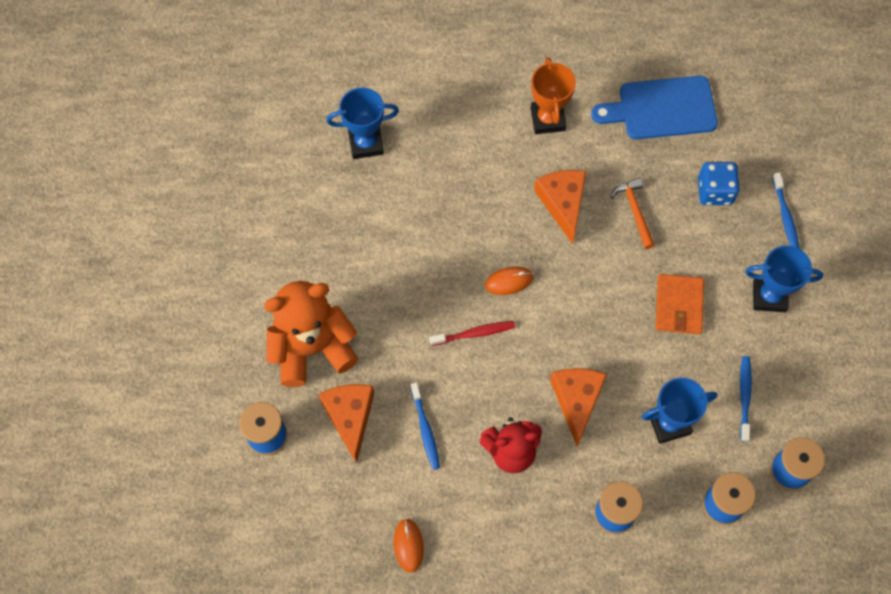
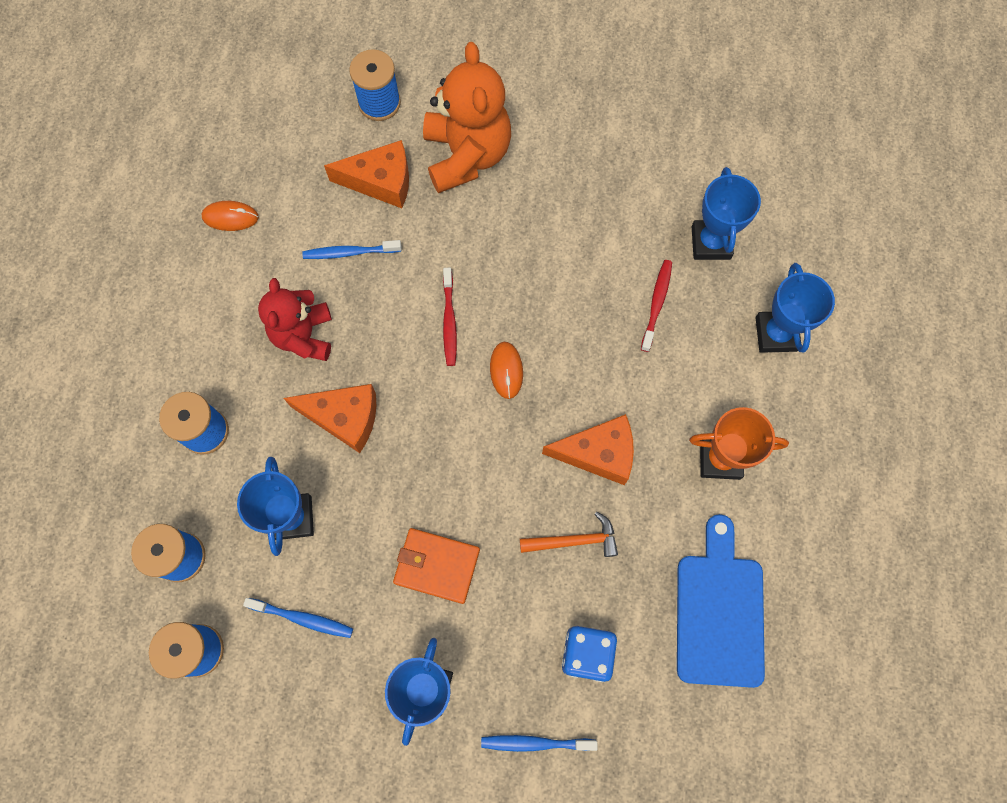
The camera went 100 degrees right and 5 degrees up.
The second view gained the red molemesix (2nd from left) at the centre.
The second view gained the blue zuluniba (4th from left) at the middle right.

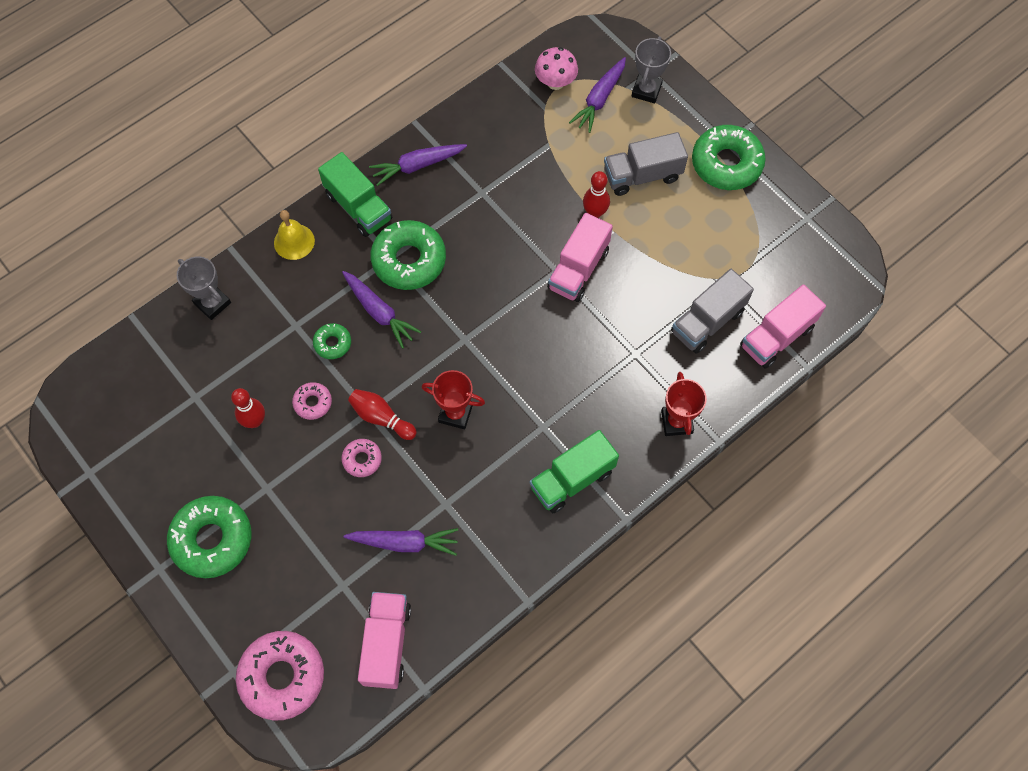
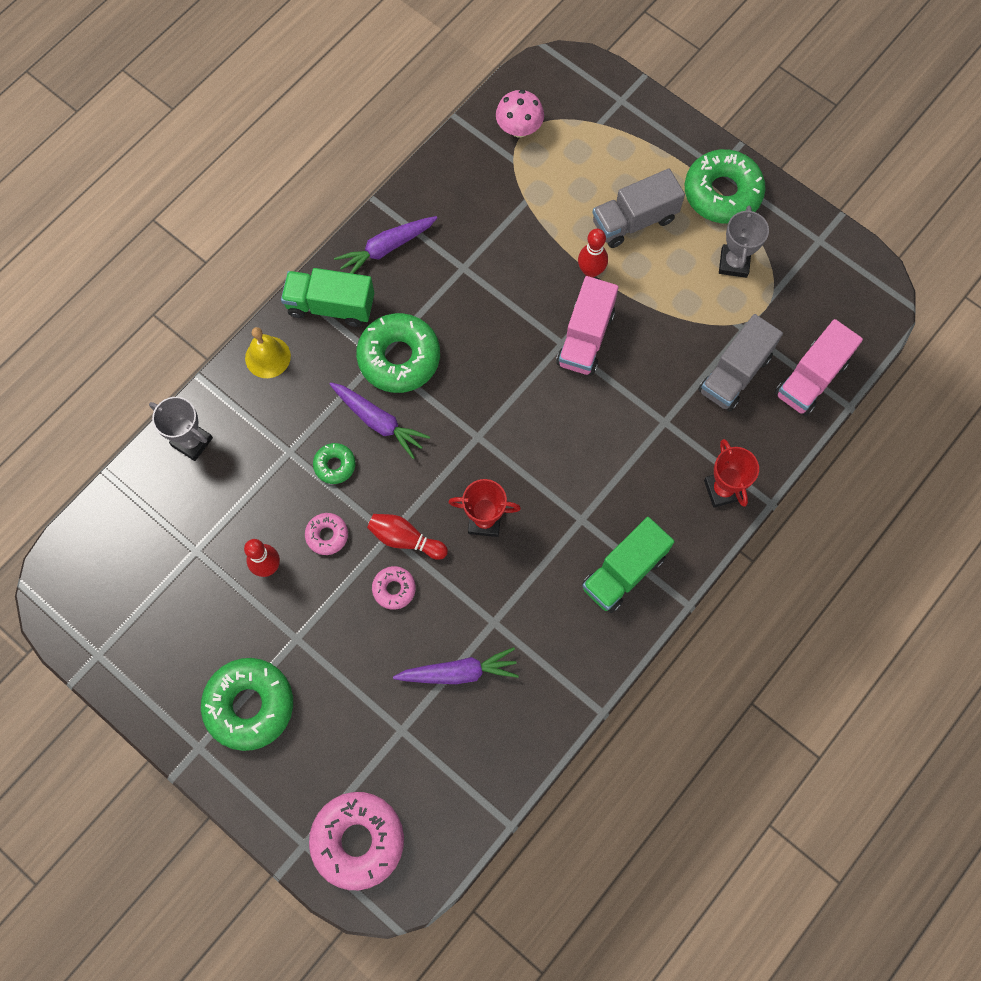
The camera went 10 degrees left and 5 degrees up.
The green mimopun (1st from left) at the top centre ended up facing another way, 150 degrees clockwise from before.
The grey zuluniba (2nd from left) ended up elsewhere, having gone from the top centre to the top right.
The second view lost the pink mimopun (1st from left) at the bottom centre.
The second view lost the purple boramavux (4th from left) at the top centre.

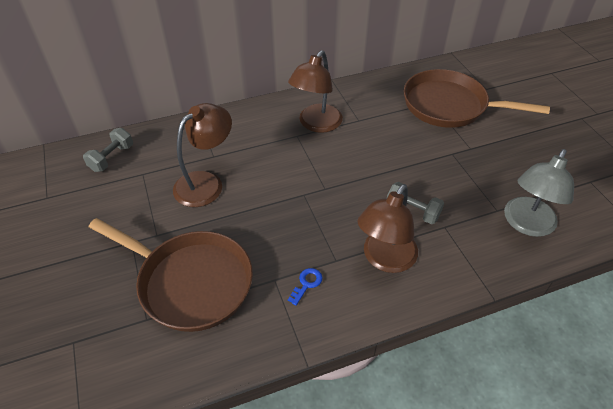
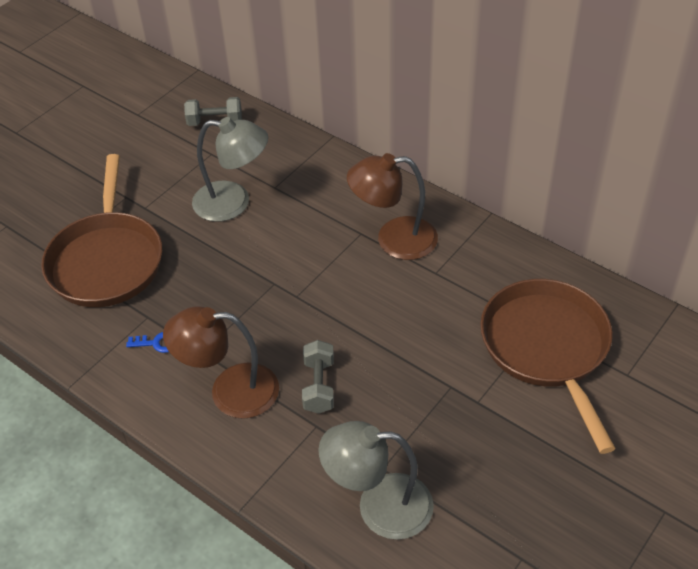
The camera went 60 degrees right and 0 degrees up.
What was the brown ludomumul (1st from left) at the middle left turned into the grey ludomumul (1st from left) at the top left.

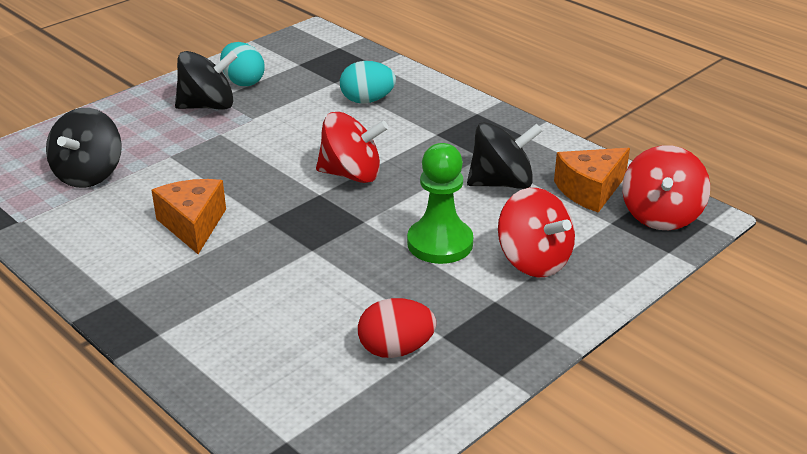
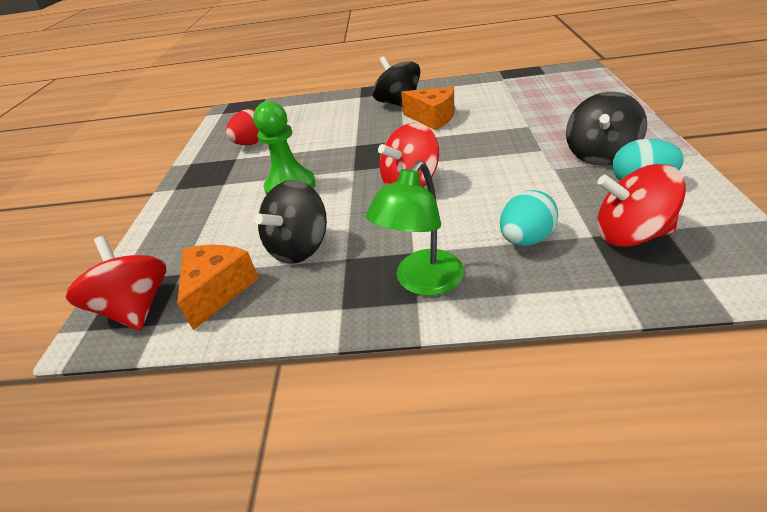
The camera went 140 degrees right and 5 degrees up.
The second view gained the green ludomumul at the centre.
The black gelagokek (1st from left in the first image) ended up elsewhere, having gone from the top left to the top centre.
The red gelagokek (2nd from left in the first image) ended up elsewhere, having gone from the centre to the middle right.

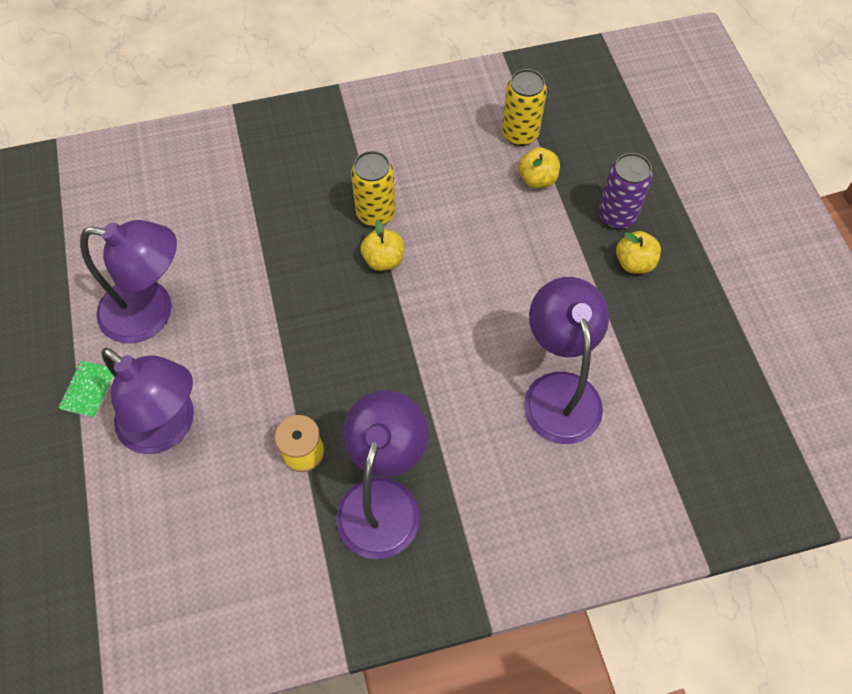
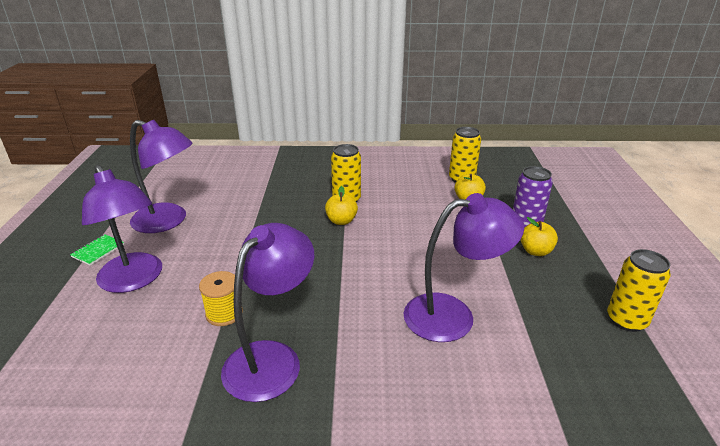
The camera went 15 degrees right and 30 degrees down.
The purple ludomumul (4th from left) at the centre ended up facing another way, 75 degrees clockwise from before.
The second view gained the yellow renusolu (3rd from left) at the middle right.

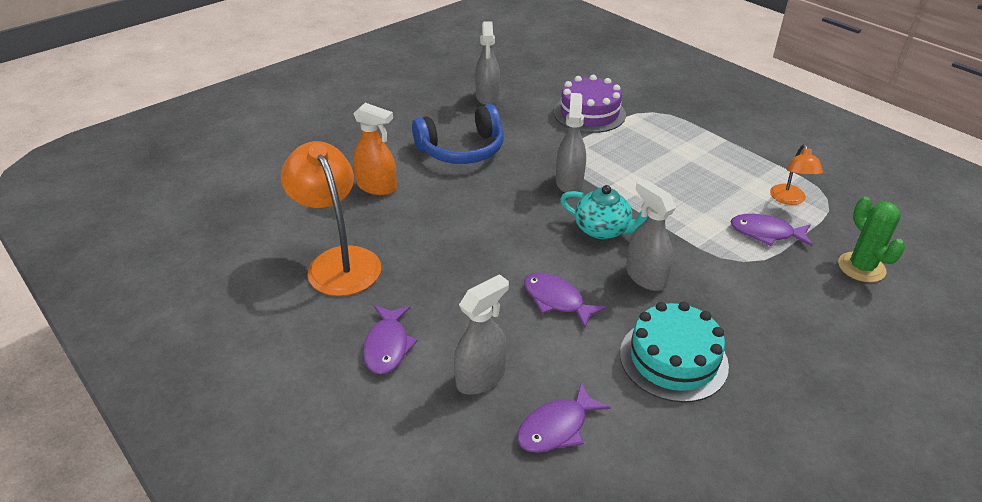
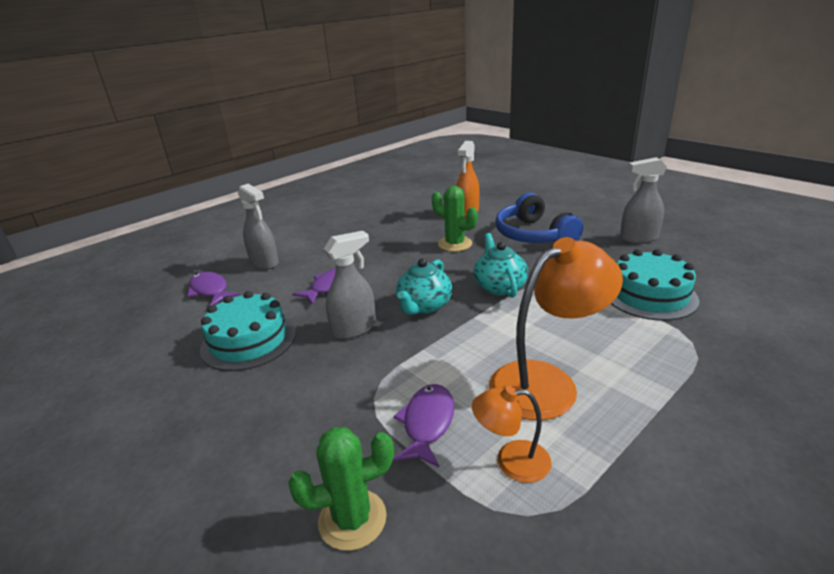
The camera went 90 degrees right and 10 degrees down.
The second view gained the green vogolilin (2nd from left) at the centre.
Where the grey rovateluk (3rd from left) stood at the top centre, the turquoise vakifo (2nd from left) came to stand at the centre.
The orange ludomumul (1st from left in the first image) ended up elsewhere, having gone from the centre to the middle right.
What was the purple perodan at the top centre turned into the turquoise perodan (2nd from left) at the middle right.
The second view lost the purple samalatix (1st from left) at the bottom centre.

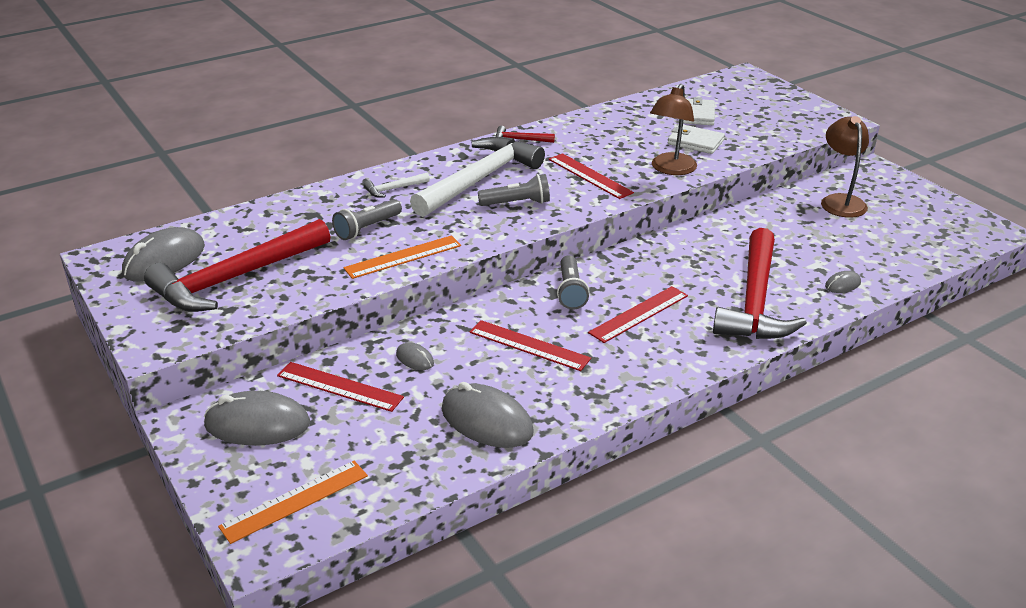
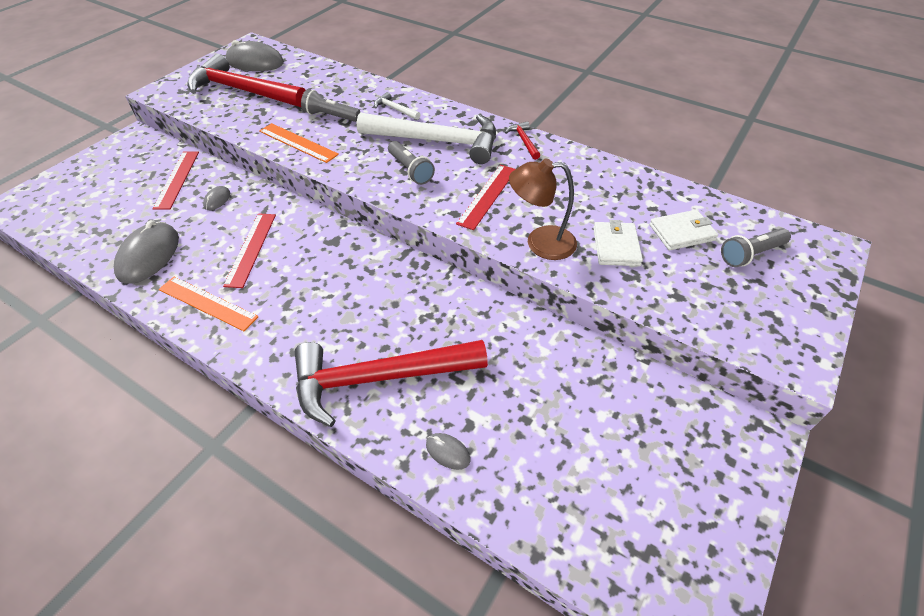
The camera went 65 degrees right and 15 degrees up.
The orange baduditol (1st from left) ended up elsewhere, having gone from the bottom left to the middle left.
The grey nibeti (3rd from left) ended up elsewhere, having gone from the centre to the middle right.
The second view lost the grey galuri (2nd from left) at the bottom left.
The second view lost the red baduditol (4th from left) at the centre.
The second view lost the brown ludomumul (2nd from left) at the top right.

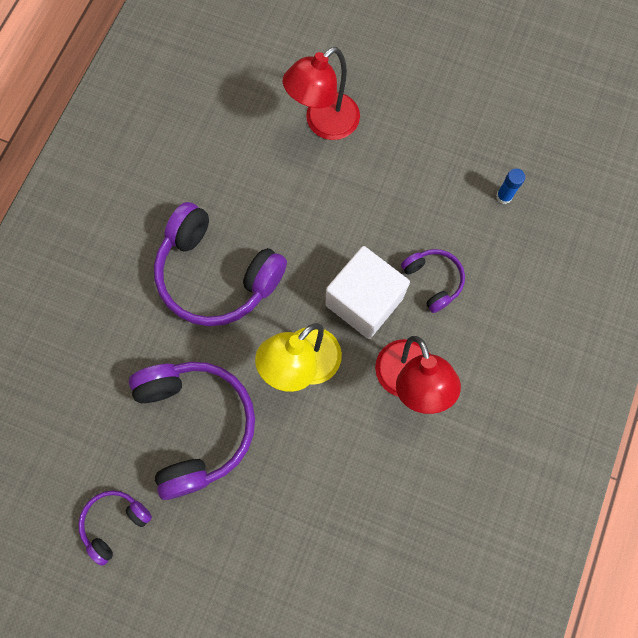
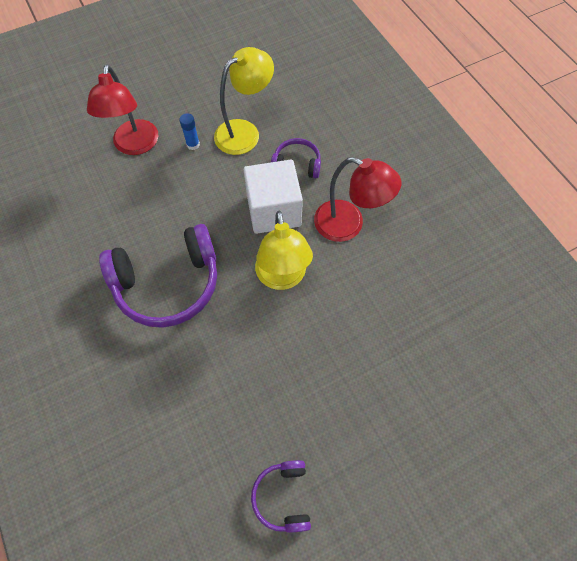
The camera went 50 degrees left and 10 degrees down.
The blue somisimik ended up elsewhere, having gone from the top right to the top left.
The second view gained the yellow ludomumul (1st from left) at the top centre.
The second view lost the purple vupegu (2nd from left) at the bottom left.

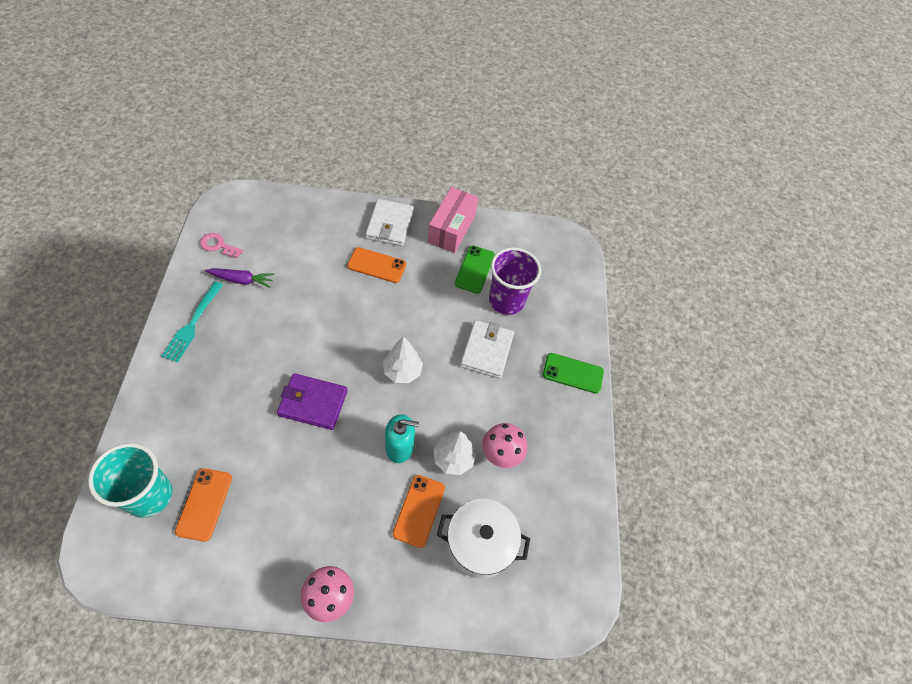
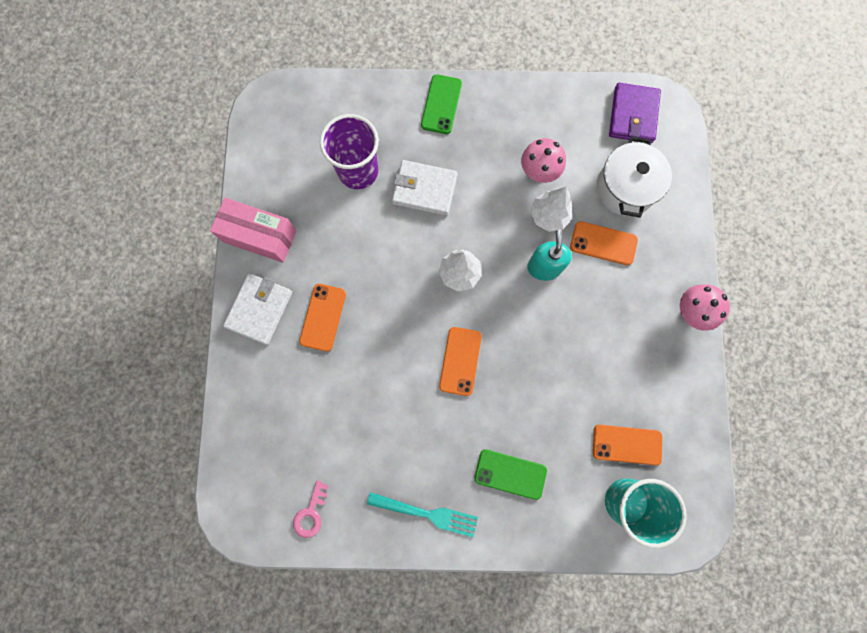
The camera went 85 degrees left and 20 degrees up.
The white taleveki (1st from left) at the top centre ended up facing another way, 75 degrees counterclockwise from before.
The second view gained the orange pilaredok (2nd from left) at the centre.
The green pilaredok (1st from left in the first image) ended up elsewhere, having gone from the centre to the bottom centre.
The purple taleveki ended up elsewhere, having gone from the centre to the top right.
The second view lost the purple boramavux at the middle left.

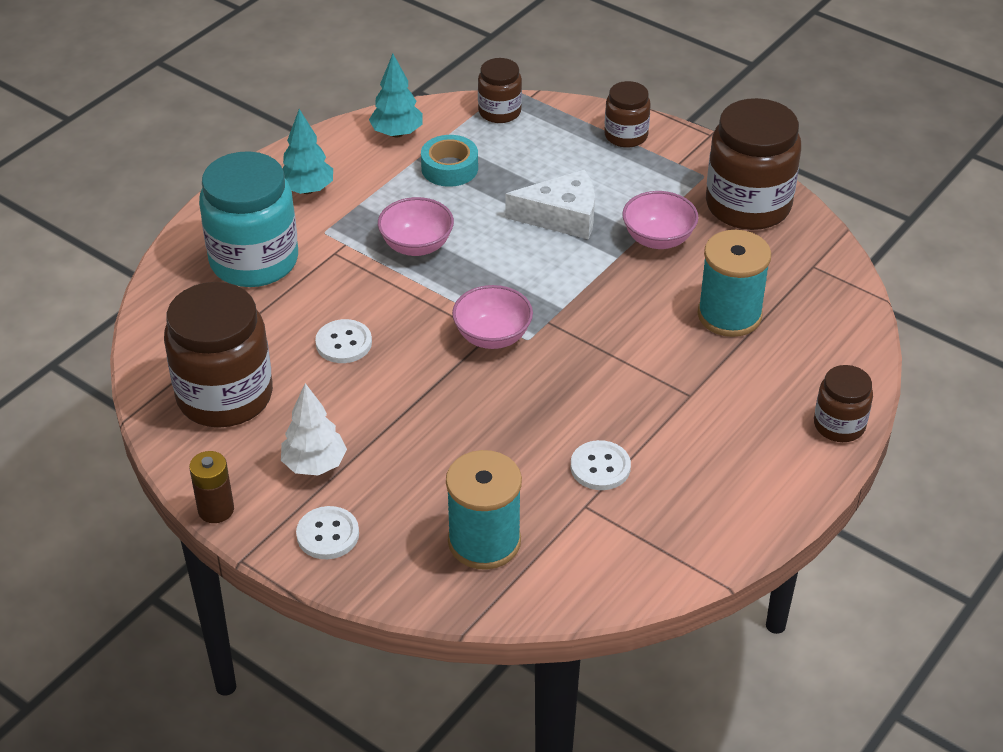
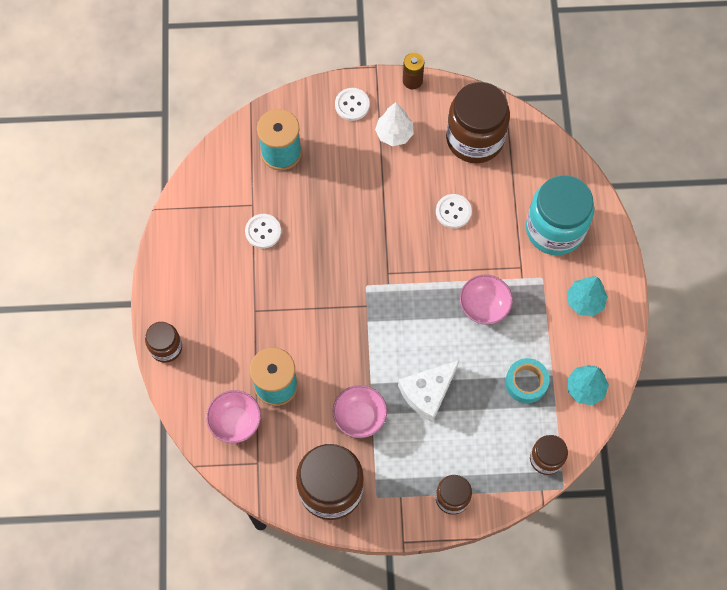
The camera went 140 degrees right and 25 degrees up.
The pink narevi (2nd from left in the first image) ended up elsewhere, having gone from the centre to the bottom left.

